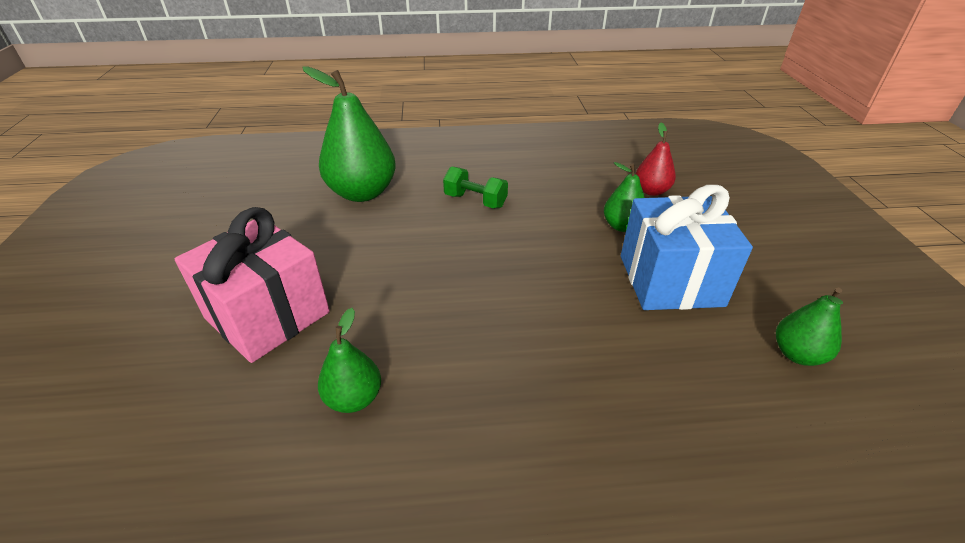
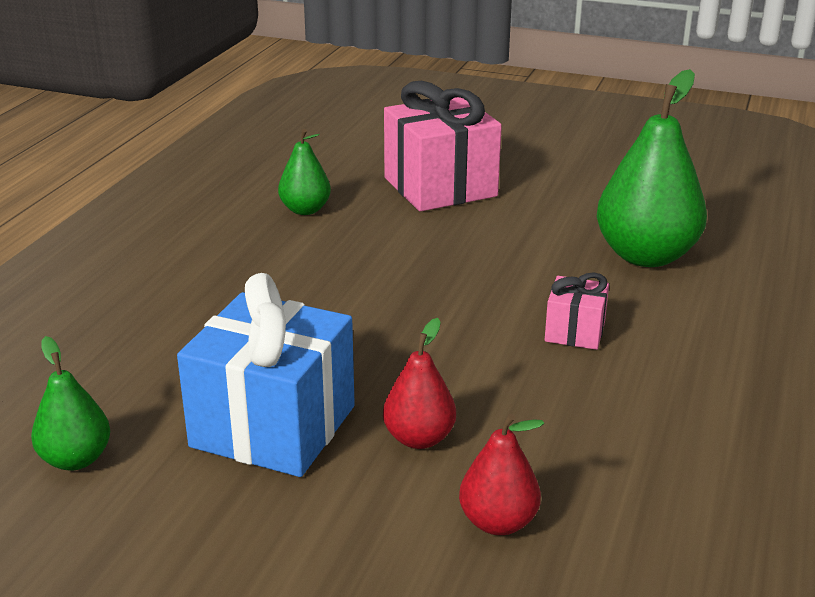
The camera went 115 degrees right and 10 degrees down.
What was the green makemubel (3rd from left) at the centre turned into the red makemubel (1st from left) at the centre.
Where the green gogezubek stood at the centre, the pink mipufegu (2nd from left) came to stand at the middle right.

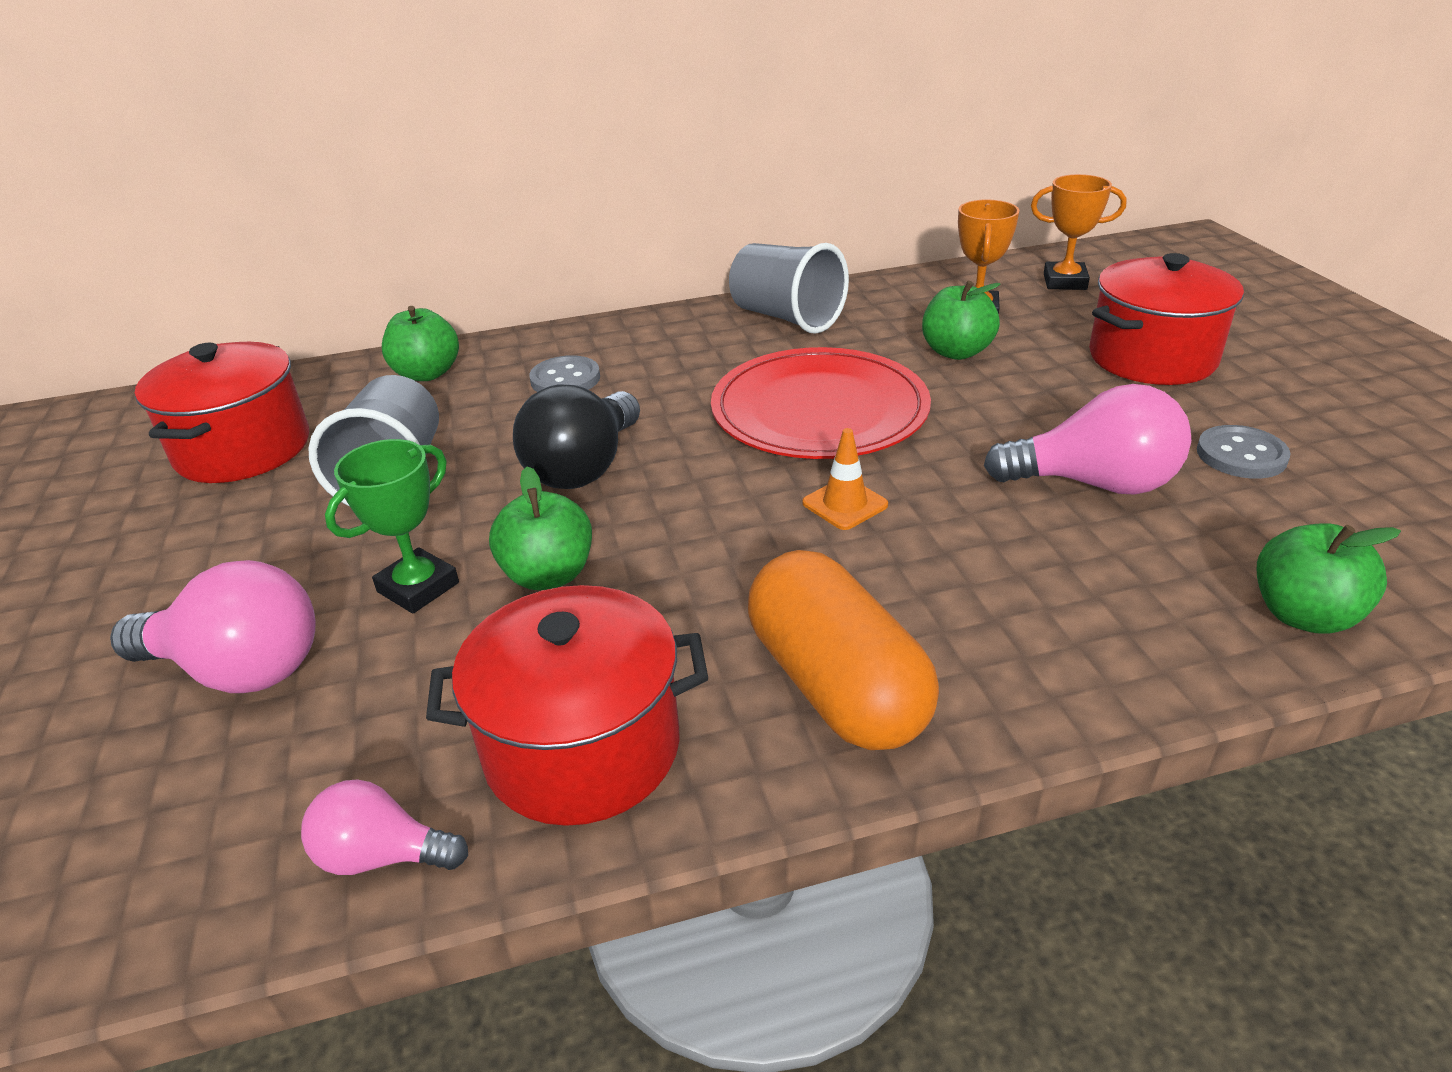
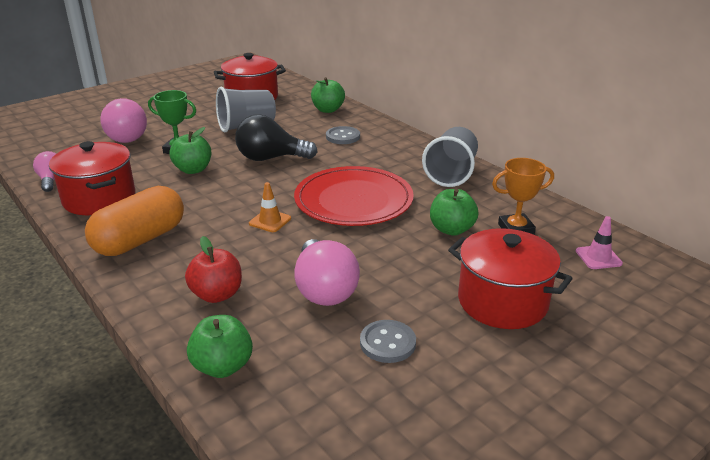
The camera went 65 degrees right and 5 degrees down.
The second view gained the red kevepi at the middle left.
Where the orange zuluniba (2nd from left) stood at the top right, the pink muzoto came to stand at the middle right.

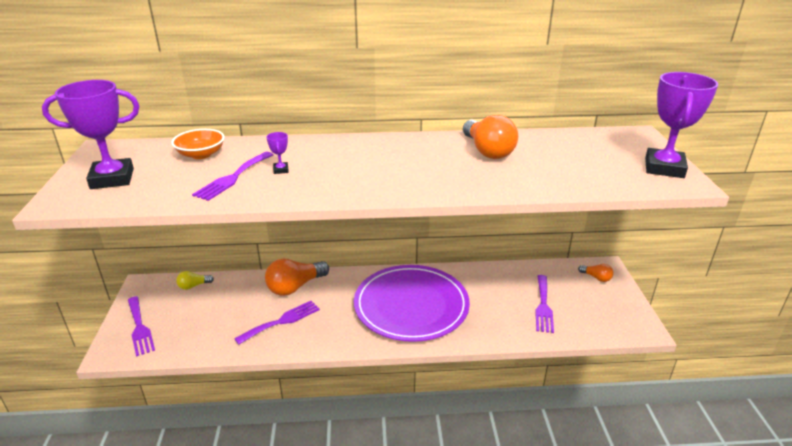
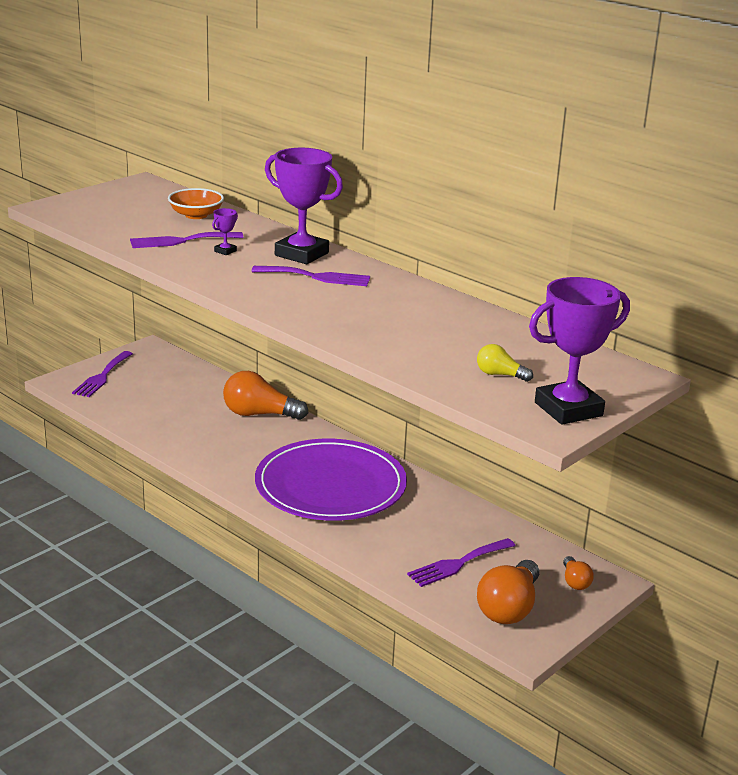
The camera went 45 degrees right and 5 degrees down.
The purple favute (3rd from left) ended up elsewhere, having gone from the bottom centre to the centre.
The purple zuluniba (1st from left in the first image) ended up elsewhere, having gone from the top left to the top centre.
The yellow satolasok ended up elsewhere, having gone from the middle left to the middle right.
The orange satolasok (2nd from left) ended up elsewhere, having gone from the top centre to the bottom right.

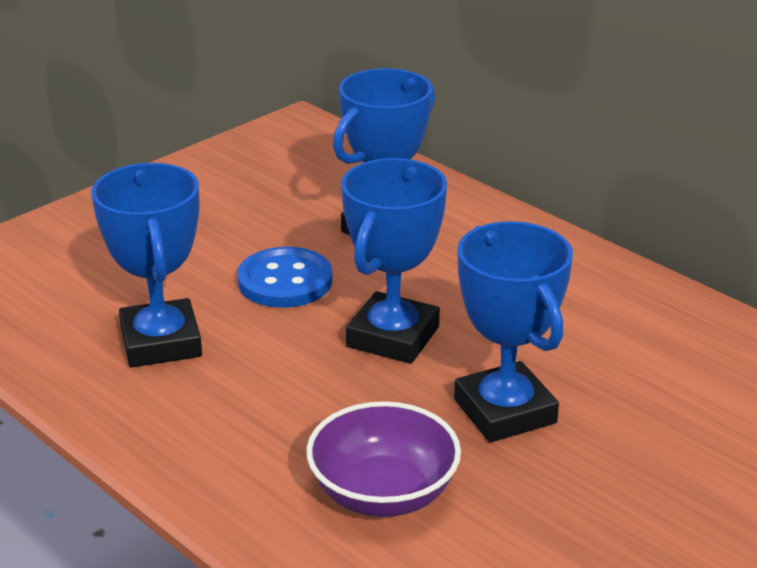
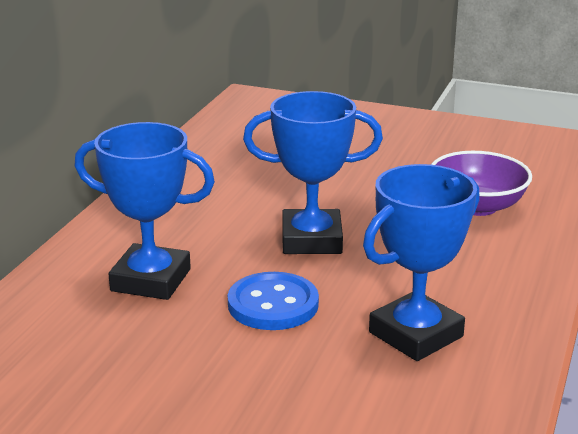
The camera went 115 degrees left and 5 degrees down.
The second view lost the blue zuluniba (4th from left) at the middle right.

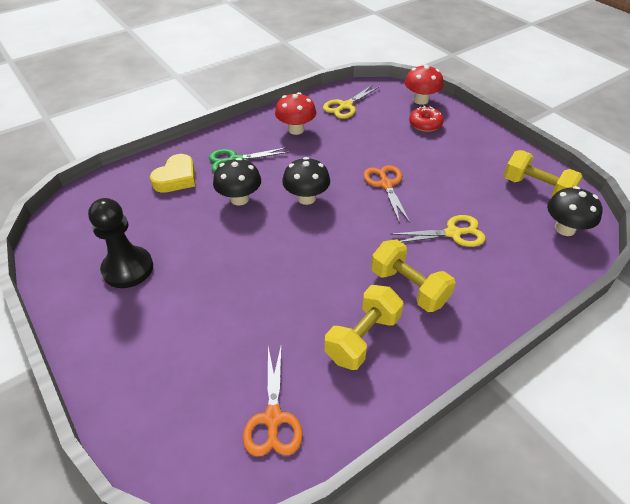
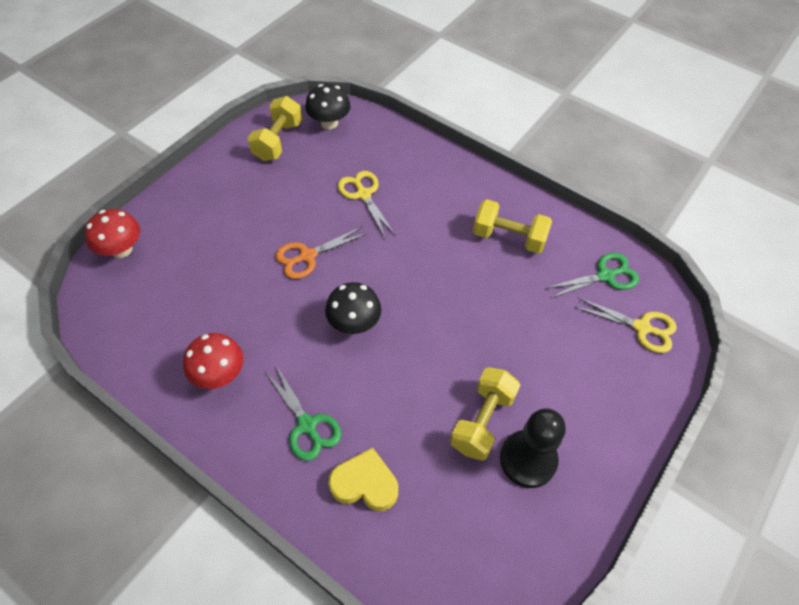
The camera went 110 degrees left and 10 degrees up.
The yellow gogezubek (2nd from left) ended up elsewhere, having gone from the centre to the bottom centre.
What was the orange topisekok (1st from left) at the bottom centre turned into the green topisekok (2nd from left) at the middle right.
The yellow topisekok (1st from left in the first image) ended up elsewhere, having gone from the top centre to the middle right.
The second view lost the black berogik (1st from left) at the centre.
The second view lost the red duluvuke at the top right.

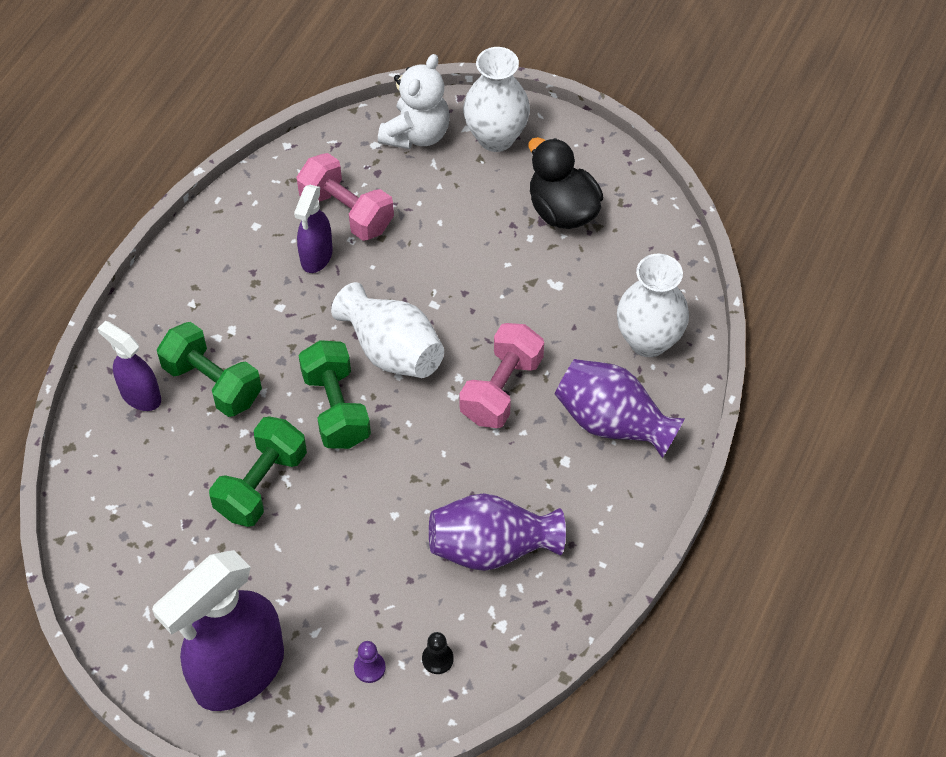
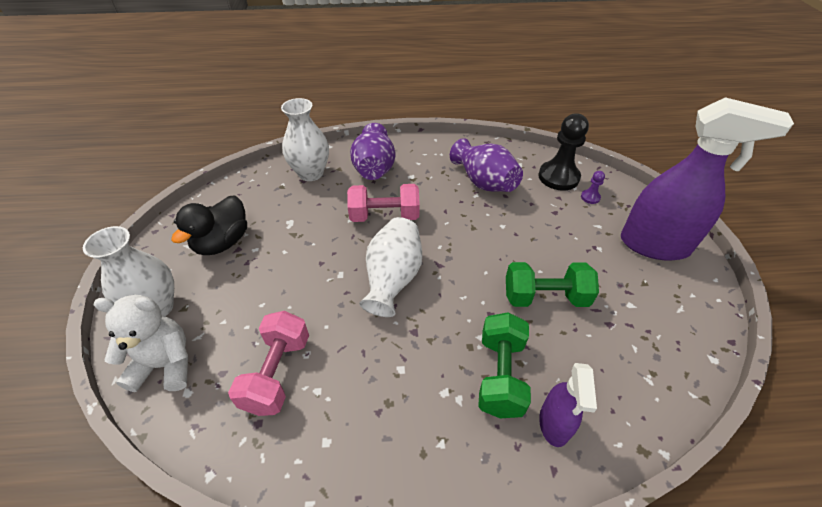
The camera went 120 degrees left and 10 degrees down.
The size of the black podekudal at the bottom centre changed by a factor of 2.26.
The second view lost the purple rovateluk (3rd from left) at the top left.
The second view lost the green gogezubek (3rd from left) at the centre.

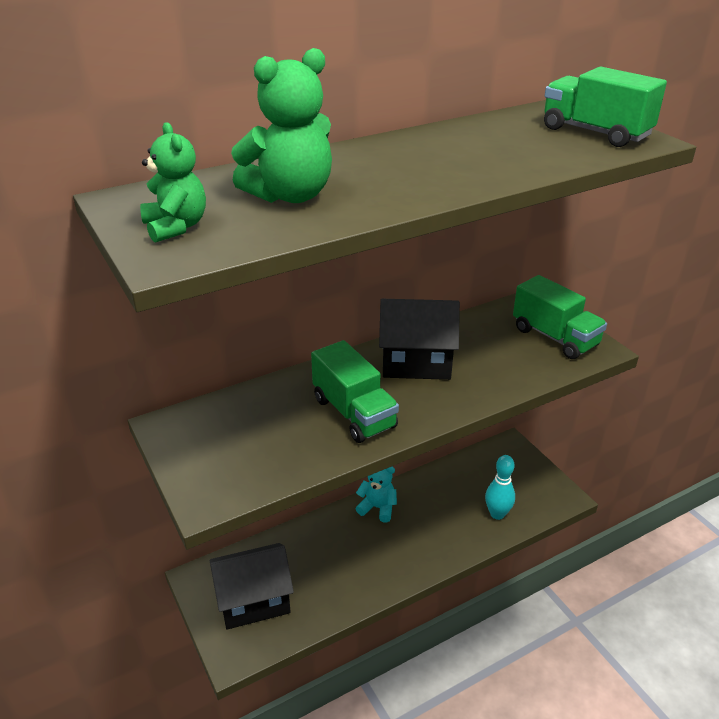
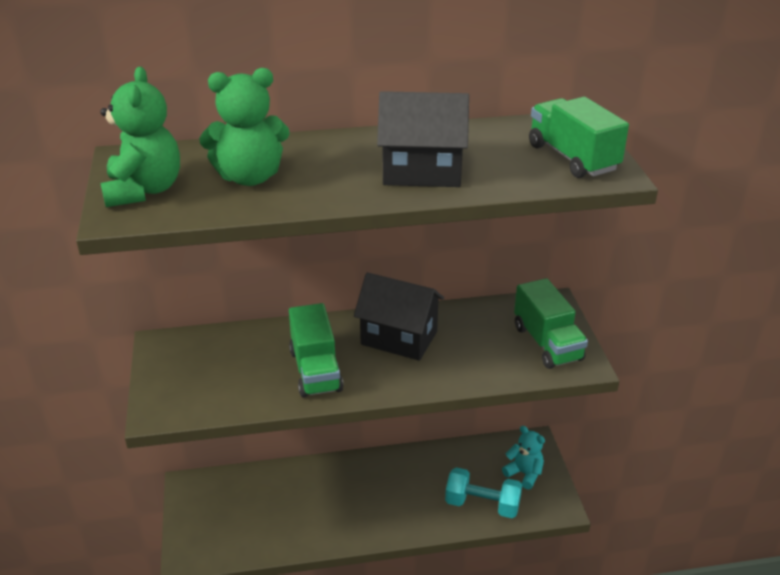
The camera went 20 degrees right and 0 degrees up.
The size of the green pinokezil (1st from left) at the top left changed by a factor of 1.53.
The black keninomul (1st from left in the first image) ended up elsewhere, having gone from the bottom centre to the top centre.
Where the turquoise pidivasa stood at the bottom right, the turquoise gogezubek came to stand at the bottom centre.
The turquoise pinokezil ended up elsewhere, having gone from the bottom centre to the bottom right.

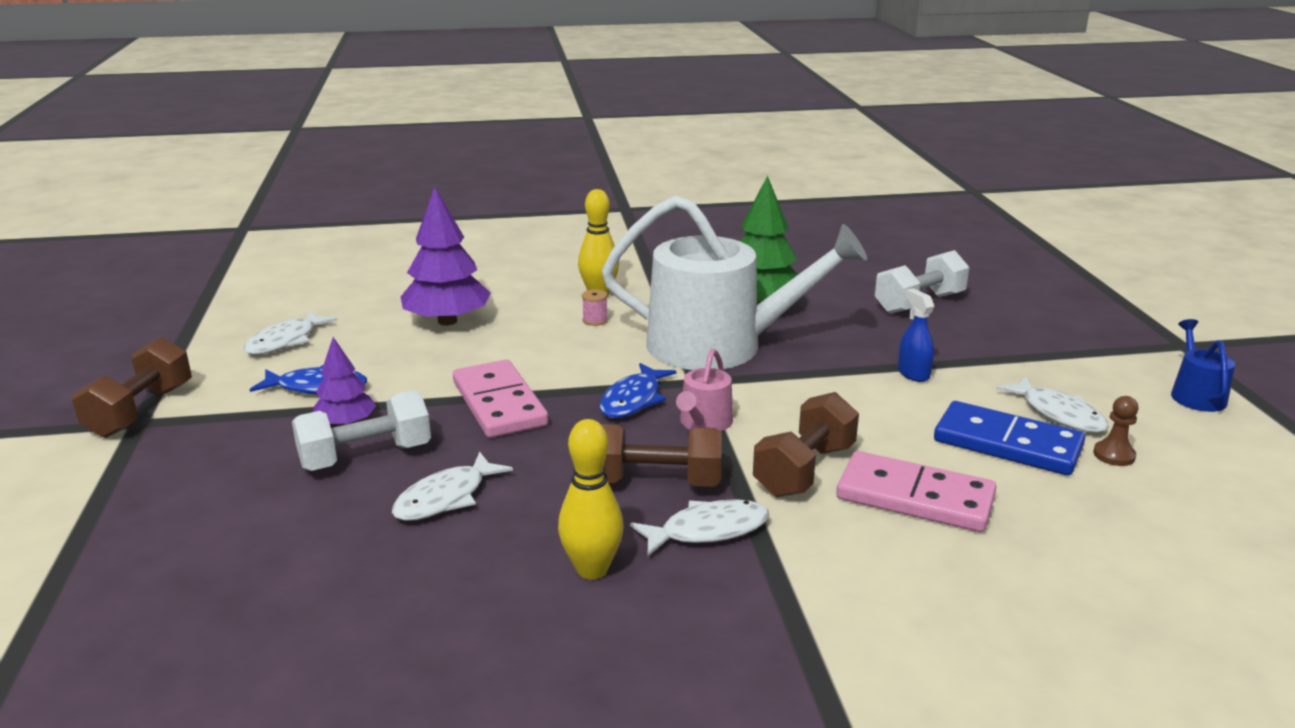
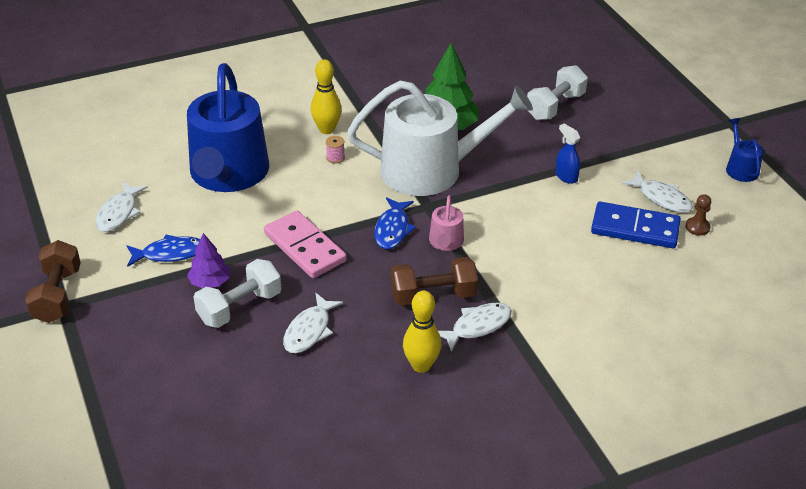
The camera went 15 degrees left and 15 degrees up.
Where the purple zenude (2nd from left) stood at the centre, the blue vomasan (1st from left) came to stand at the top left.
The second view lost the brown gogezubek (3rd from left) at the centre.
The second view lost the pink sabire (2nd from left) at the bottom right.

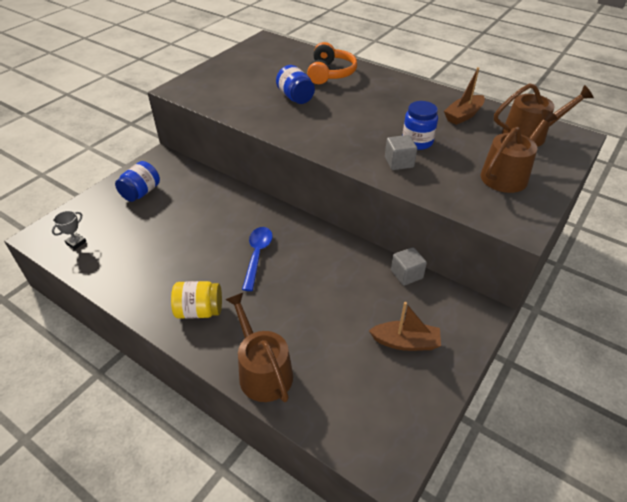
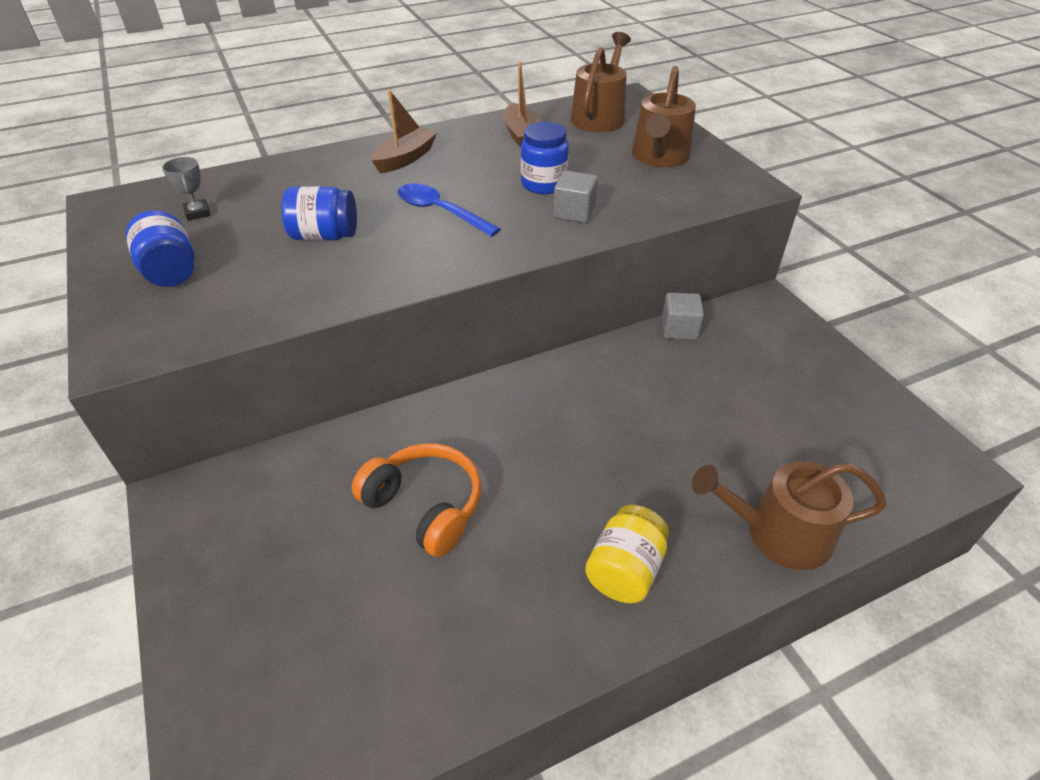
The camera went 60 degrees left and 0 degrees up.
The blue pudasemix (1st from left) ended up elsewhere, having gone from the middle left to the top left.
The grey zuluniba ended up elsewhere, having gone from the middle left to the top left.
The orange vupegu ended up elsewhere, having gone from the top centre to the centre.
The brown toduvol (1st from left) ended up elsewhere, having gone from the centre to the top centre.
The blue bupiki ended up elsewhere, having gone from the centre to the top centre.
The brown vomasan (2nd from left) at the top right ended up facing another way, 150 degrees counterclockwise from before.

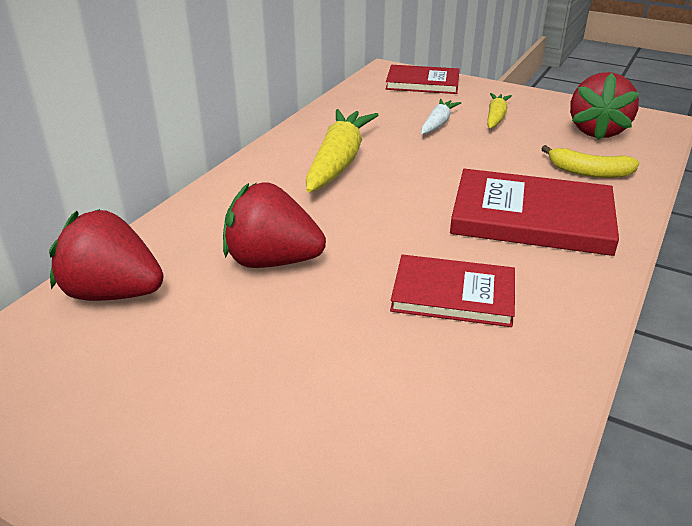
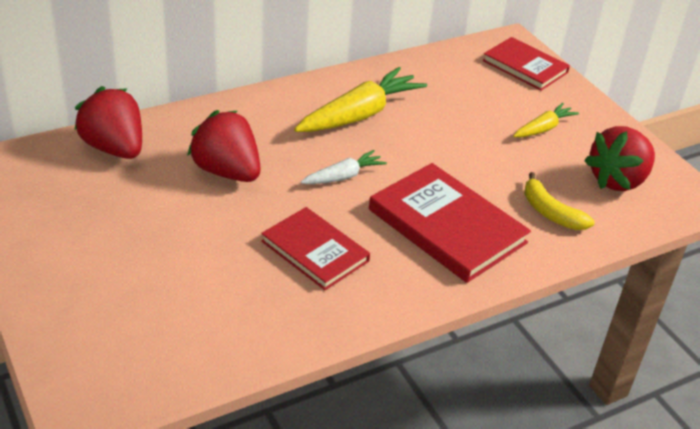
The camera went 30 degrees right and 5 degrees up.
The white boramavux ended up elsewhere, having gone from the top centre to the centre.

